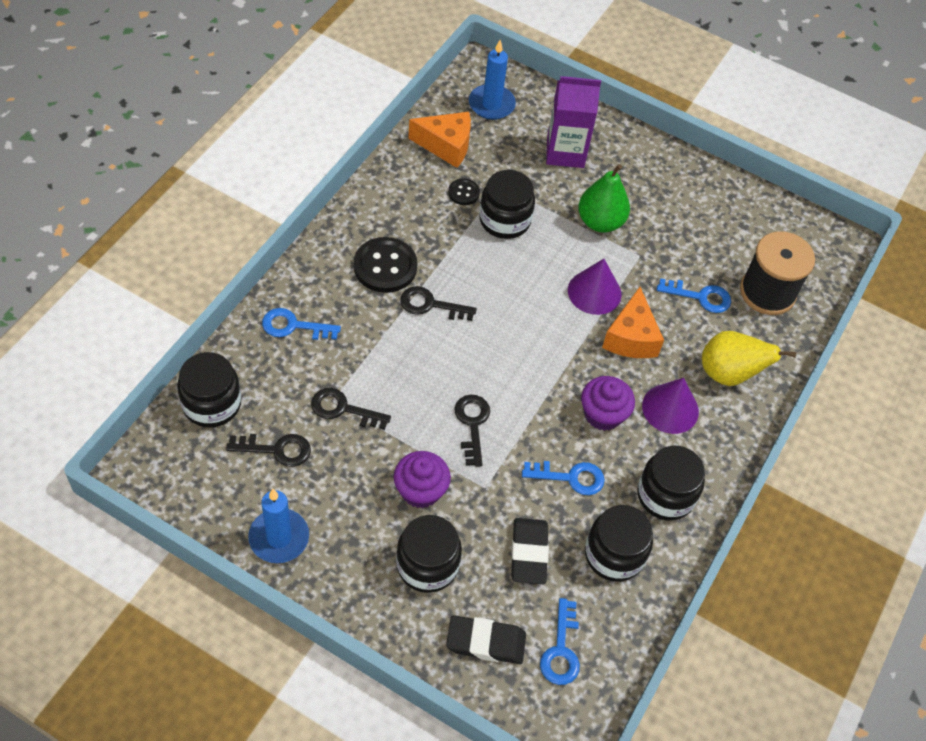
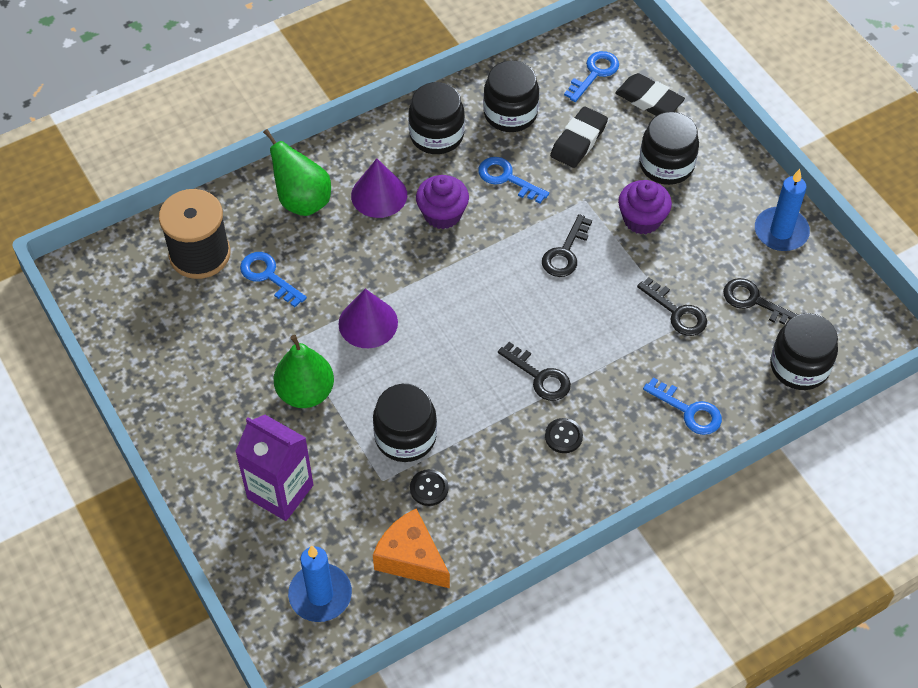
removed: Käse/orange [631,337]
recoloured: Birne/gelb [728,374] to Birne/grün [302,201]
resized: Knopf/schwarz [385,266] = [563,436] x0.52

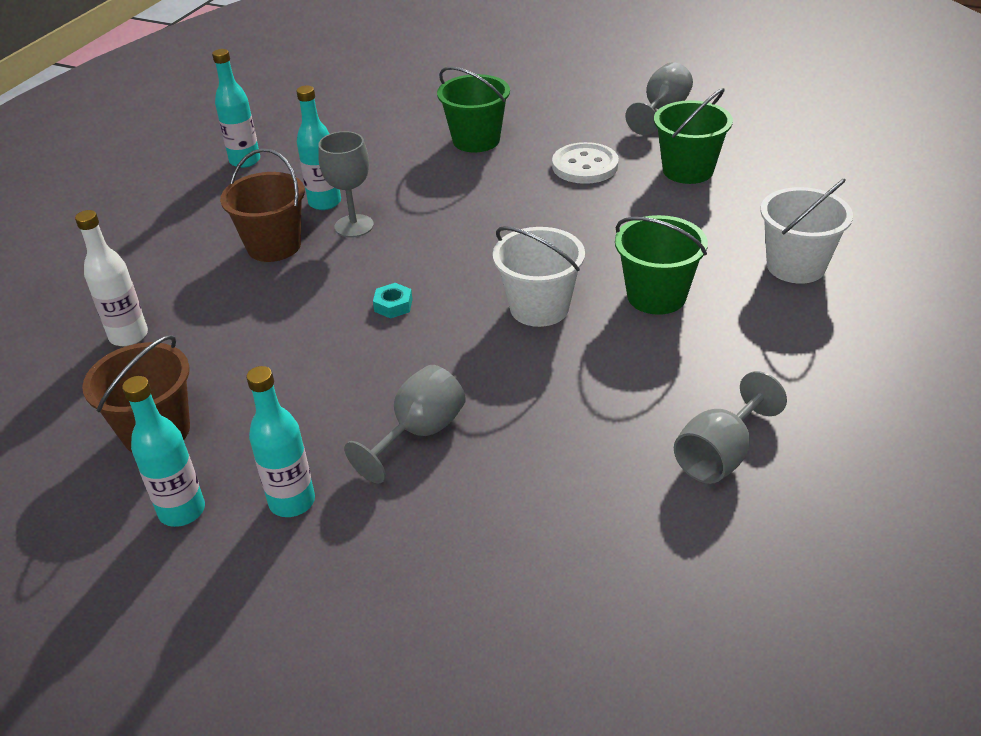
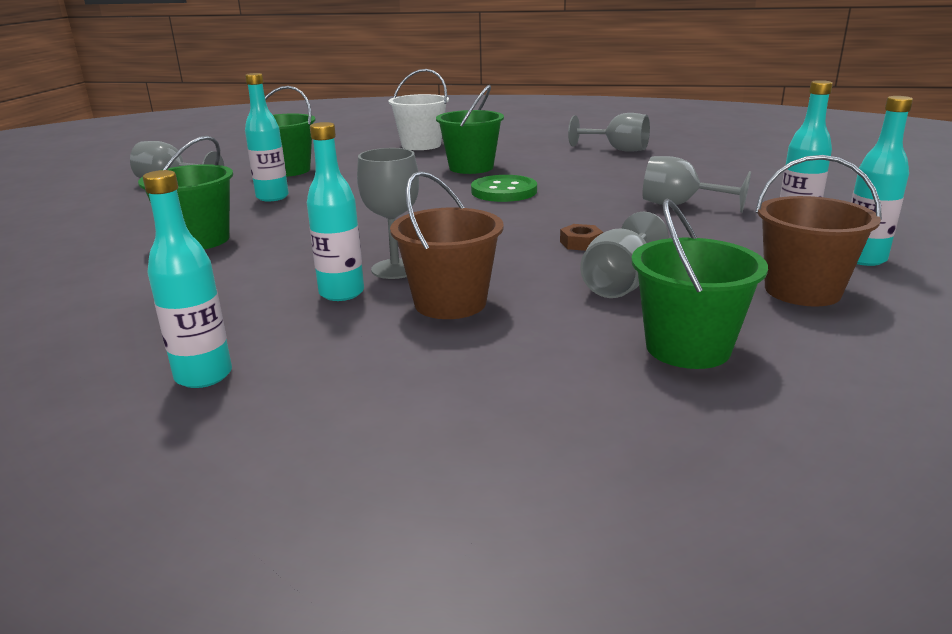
removed: Sechskantmutter/türkis [393,305]
added: Sechskantmutter/braun [581,243]; Kelch/grau [620,284]
replaced: Flasche/weiß [129,336] to Eimer/grün [687,348]; Eimer/weiß [539,308] to Knopf/grün [504,191]; Knopf/weiß [585,166] to Flasche/türkis [272,197]

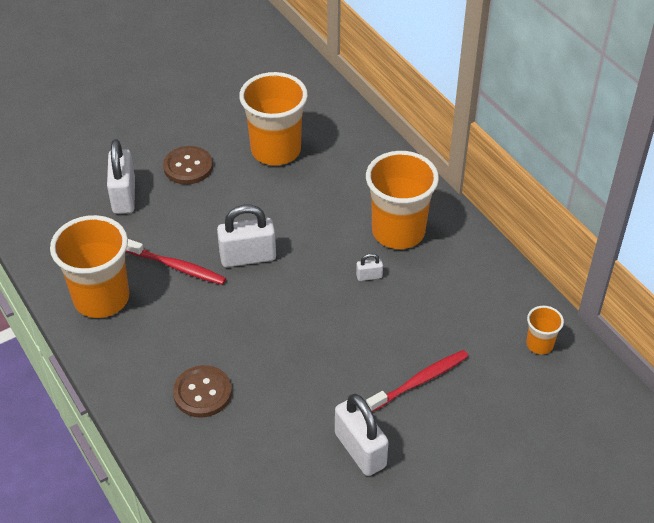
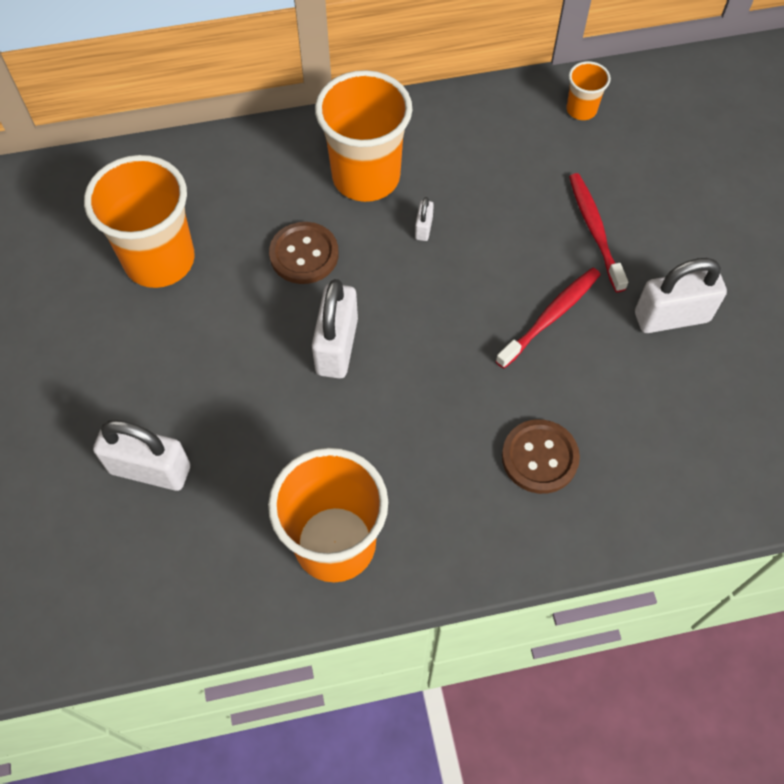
moved: Zahnbürste/rot [177,267] to [550,316]; Knopf/braun [188,167] to [304,254]

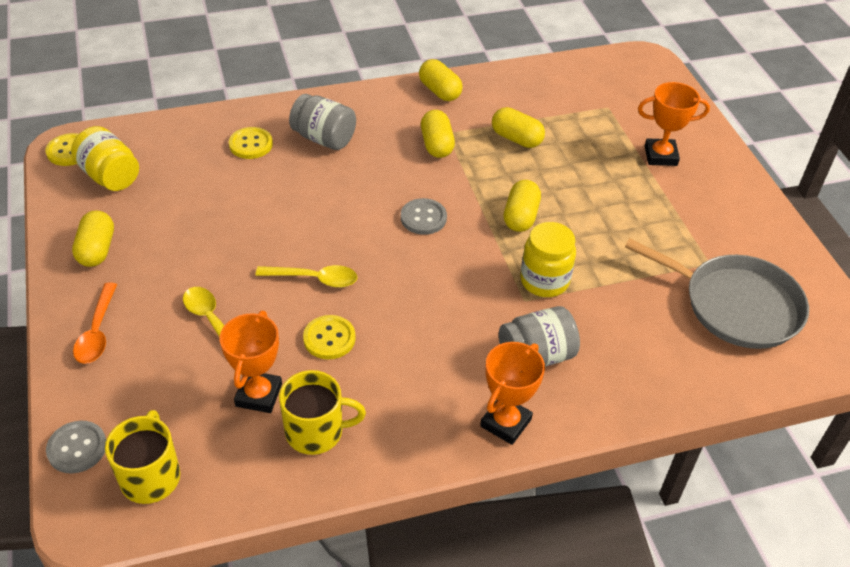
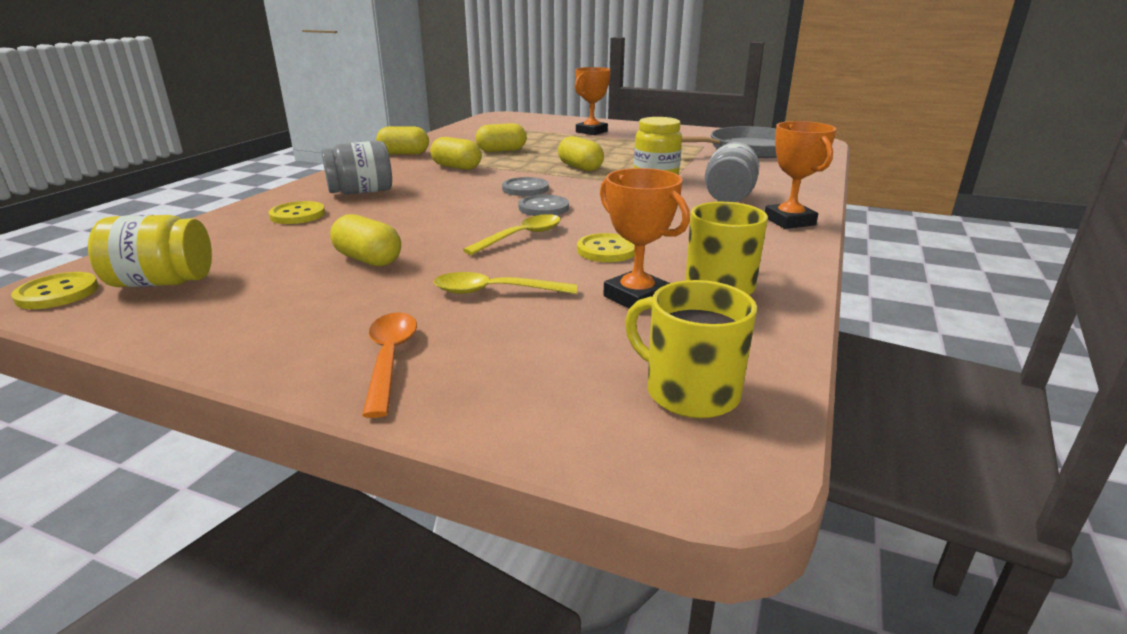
moved: Knopf/grau [77,448] to [543,208]; Kapsel/gelb [97,250] to [368,259]
turned: Löffel/orange [97,331] = [390,359] 135 degrees counterclockwise

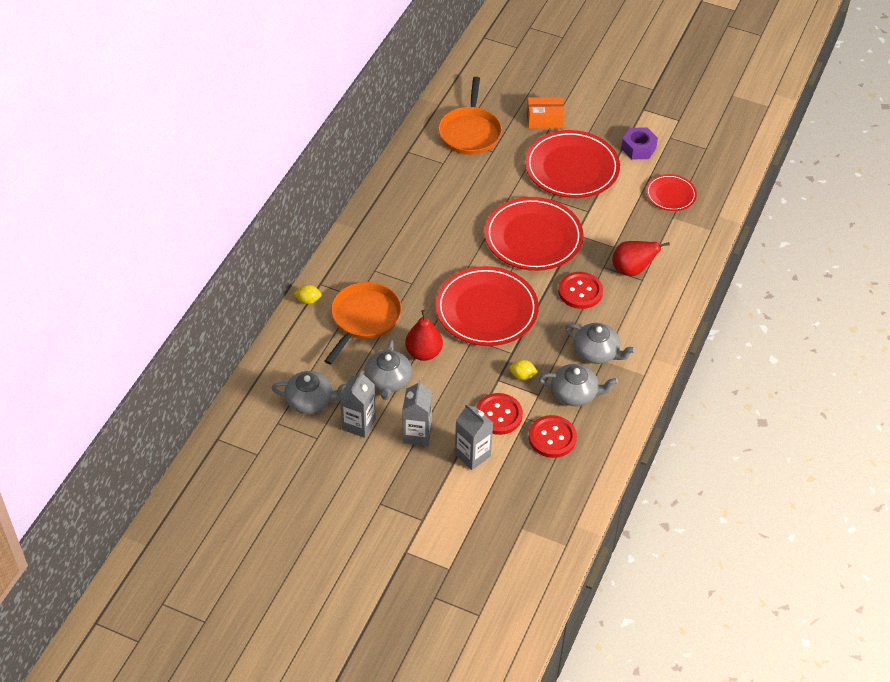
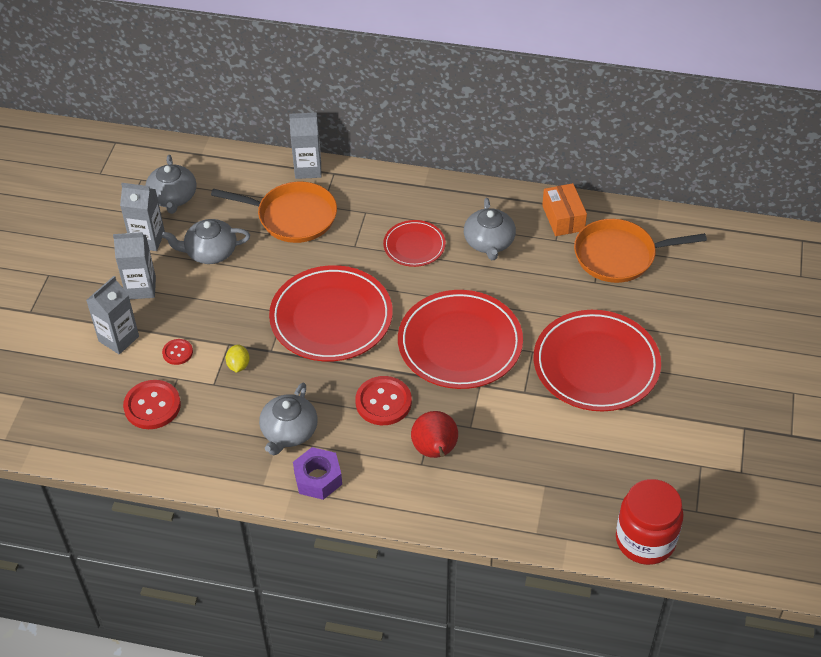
removed: Birne/rot [423,353]
added: Einmachglas/rot [645,540]
moved: Schachtel/orange [544,120] to [563,218]; Teekanne/grau [575,393] to [489,242]; Sechskantmutter/lila [638,148] to [318,478]; Teller/rot [670,195] to [414,246]
replaced: Zitrone/gelb [308,300] to Getränkekarton/grau [308,169]
resized: Knopf/rot [498,415] = [177,352] x0.55

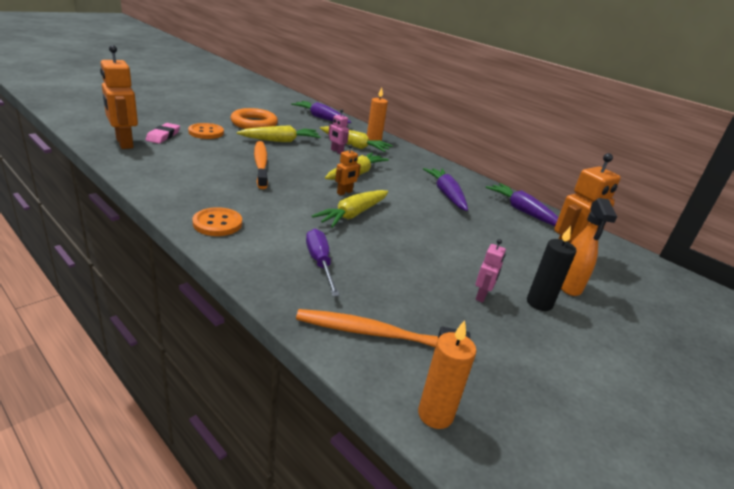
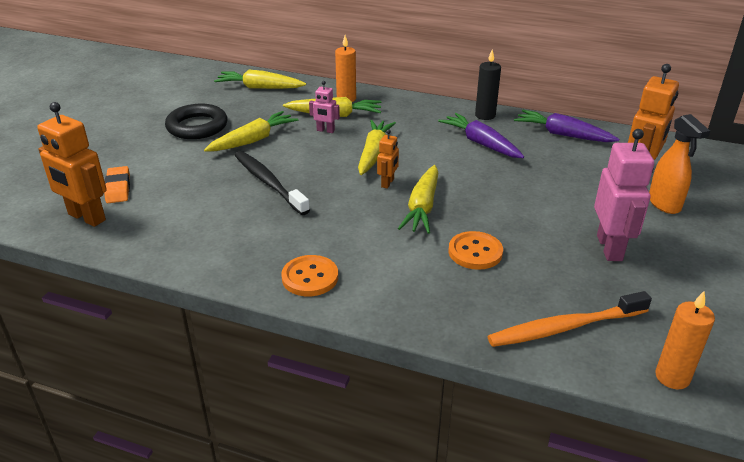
removed: Schraubenzieher/lila [320,263]
moved: Knopf/orange [206,132] to [475,252]; Kerze/schwarz [539,303] to [485,115]
recoloured: Radiergummi/rosa [163,136] to Radiergummi/orange [118,188]; Ring/orange [254,123] to Ring/schwarz [197,126]; Zahnbürste/orange [261,165] to Zahnbürste/schwarz [269,183]; Karotte/lila [321,118] to Karotte/gelb [260,88]
resized: Roboter/rosa [482,296] = [610,248] x1.95

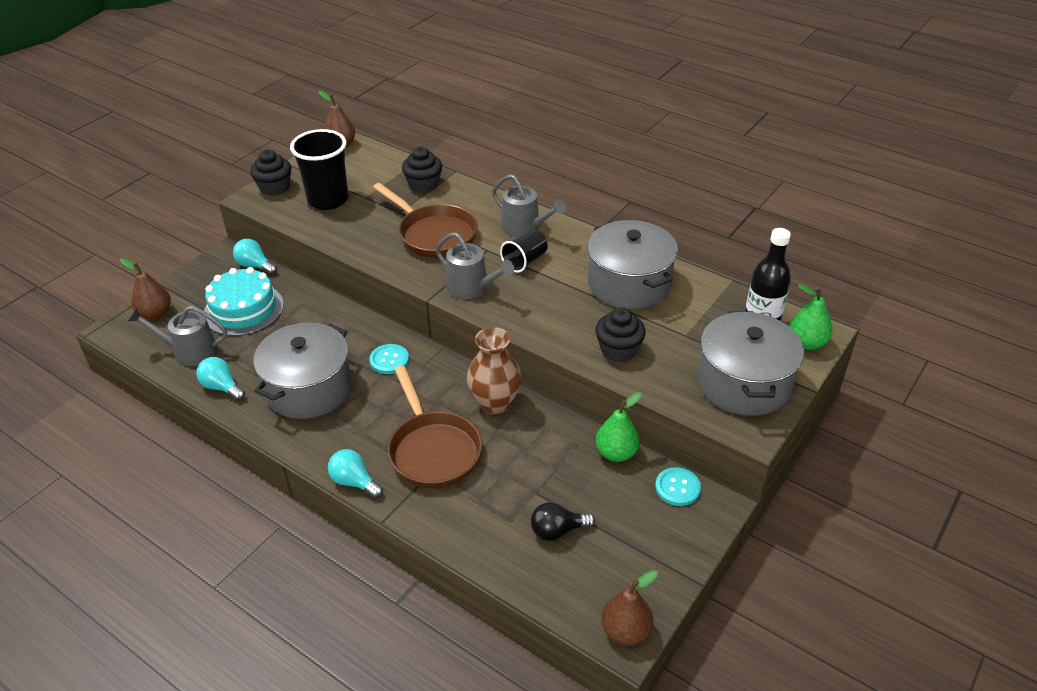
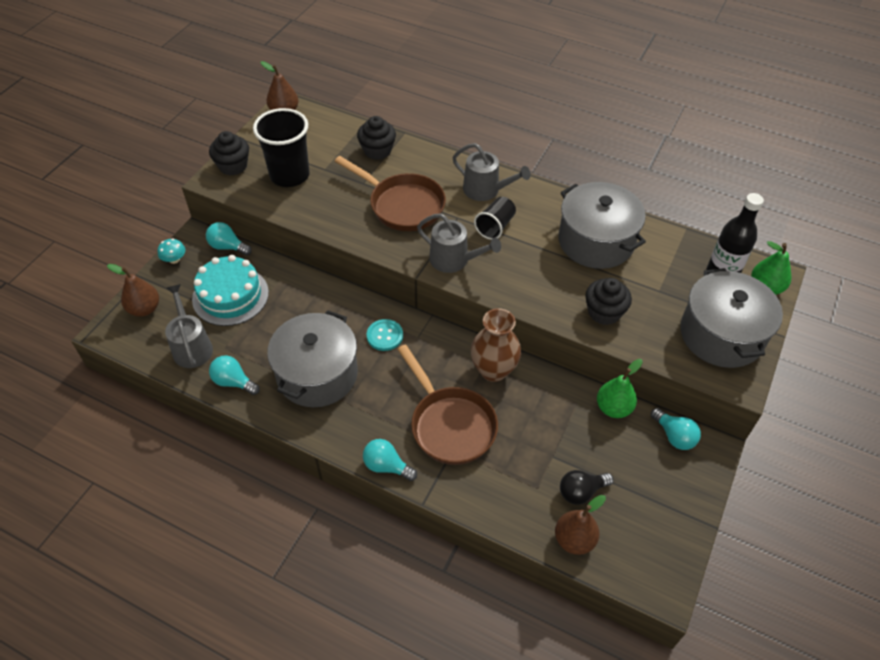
added: Pilz/türkis [174,259]
moved: Birne/braun [625,631] to [574,540]
replaced: Knopf/türkis [677,488] to Glühbirne/türkis [674,436]
turned: Gießkanne/grau [190,351] = [191,347] 75 degrees clockwise

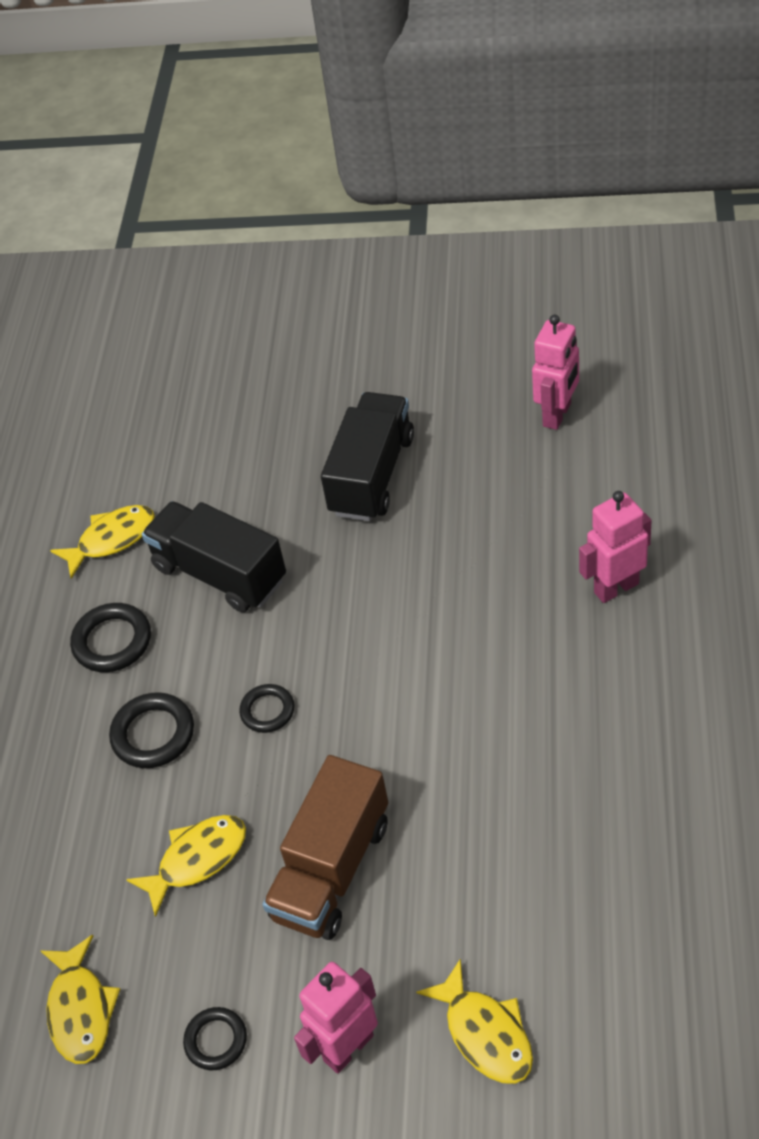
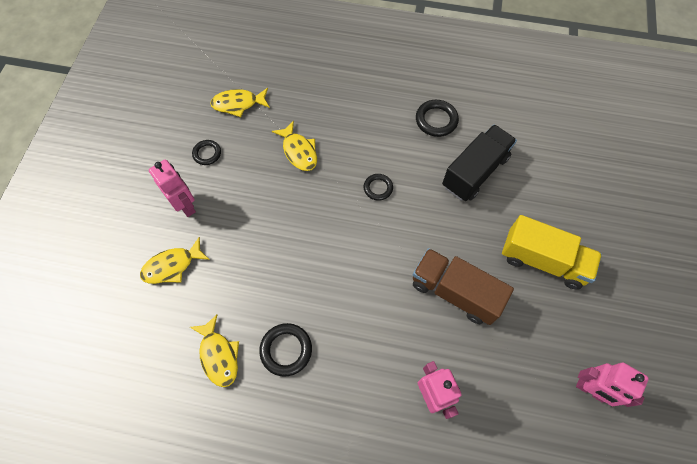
moved: Fisch/gelb [112,539] to [218,355]; Ring/schwarz [153,734] to [286,350]; Lastwagen/braun [332,869] to [454,292]
recoloured: Lastwagen/schwarz [372,475] to Lastwagen/gelb [543,260]

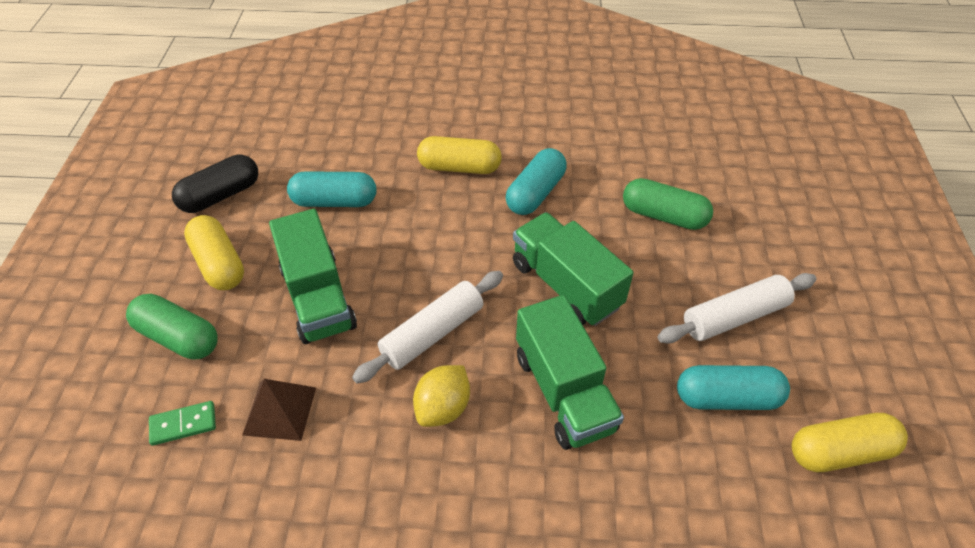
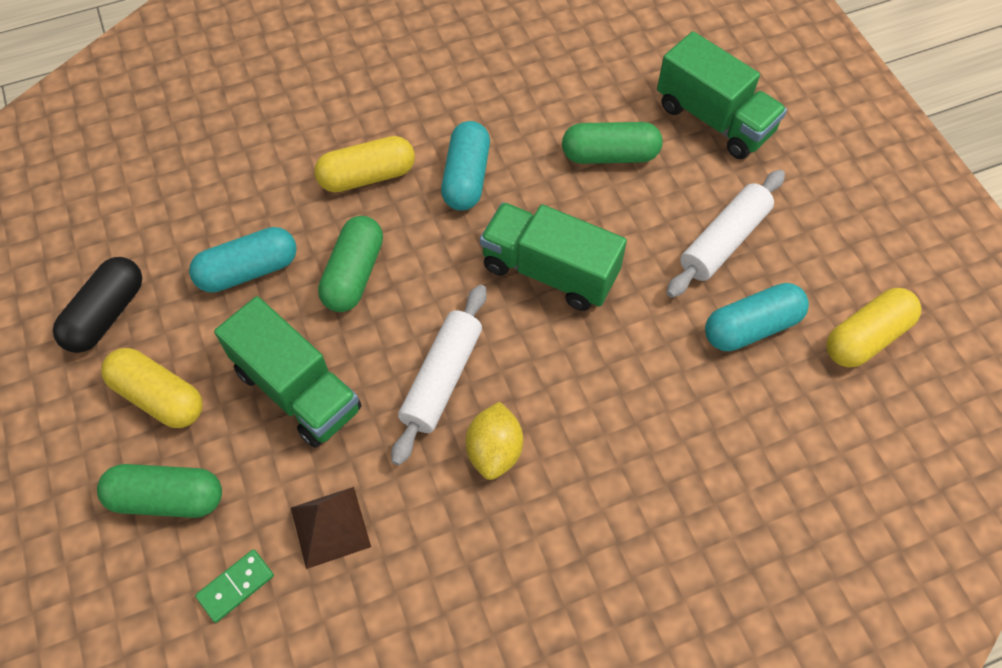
added: Kapsel/grün [354,274]
moved: Lastwagen/grün [563,391] to [714,119]

